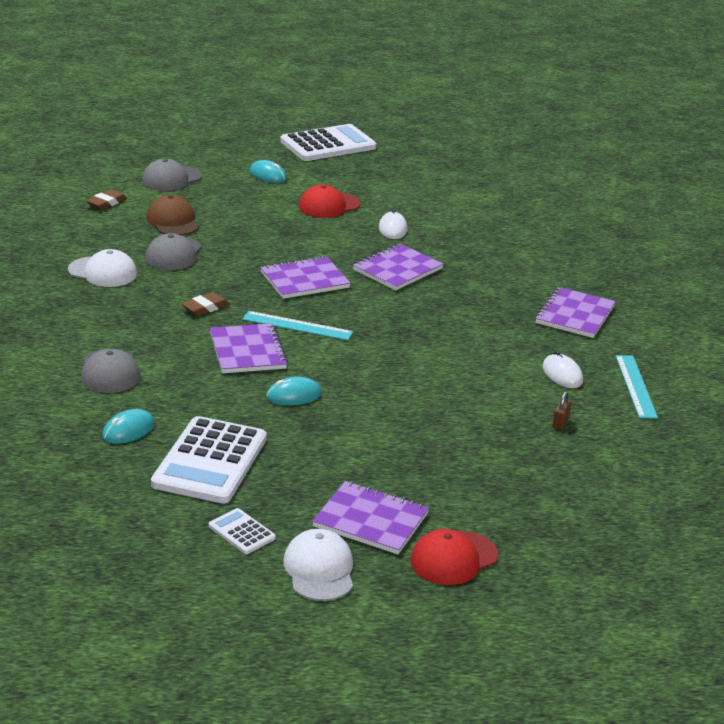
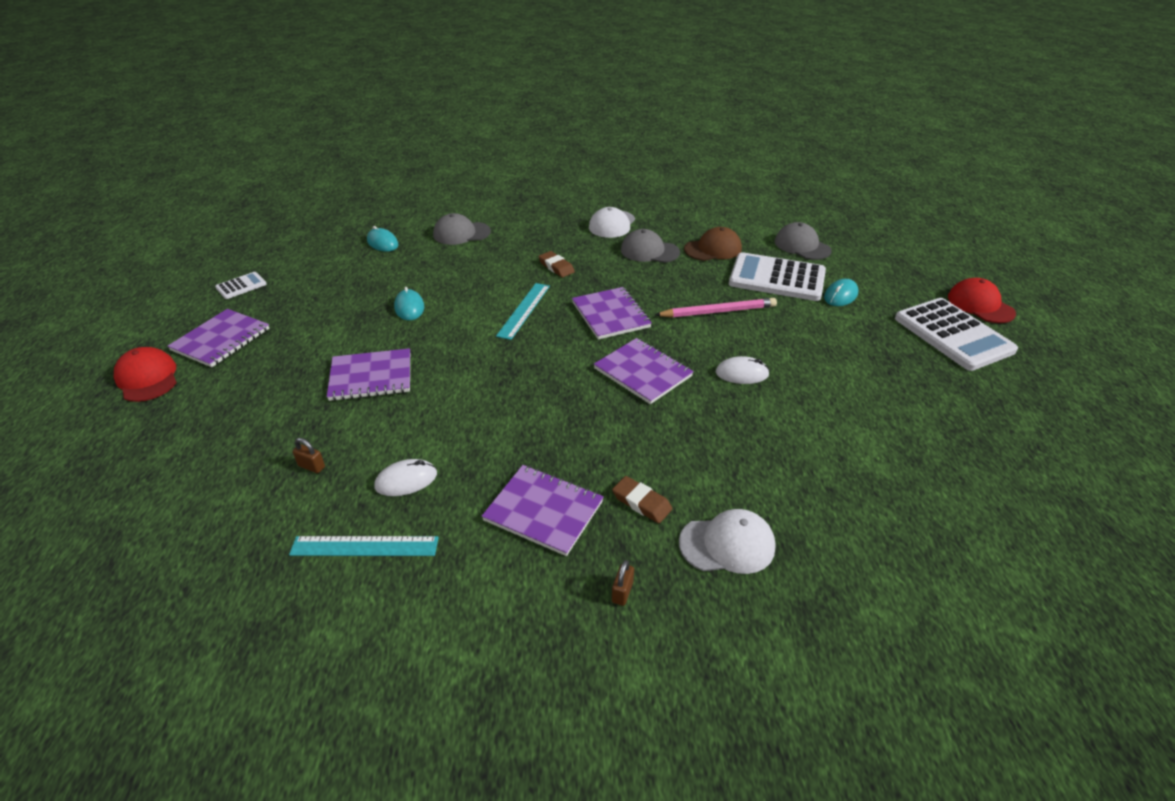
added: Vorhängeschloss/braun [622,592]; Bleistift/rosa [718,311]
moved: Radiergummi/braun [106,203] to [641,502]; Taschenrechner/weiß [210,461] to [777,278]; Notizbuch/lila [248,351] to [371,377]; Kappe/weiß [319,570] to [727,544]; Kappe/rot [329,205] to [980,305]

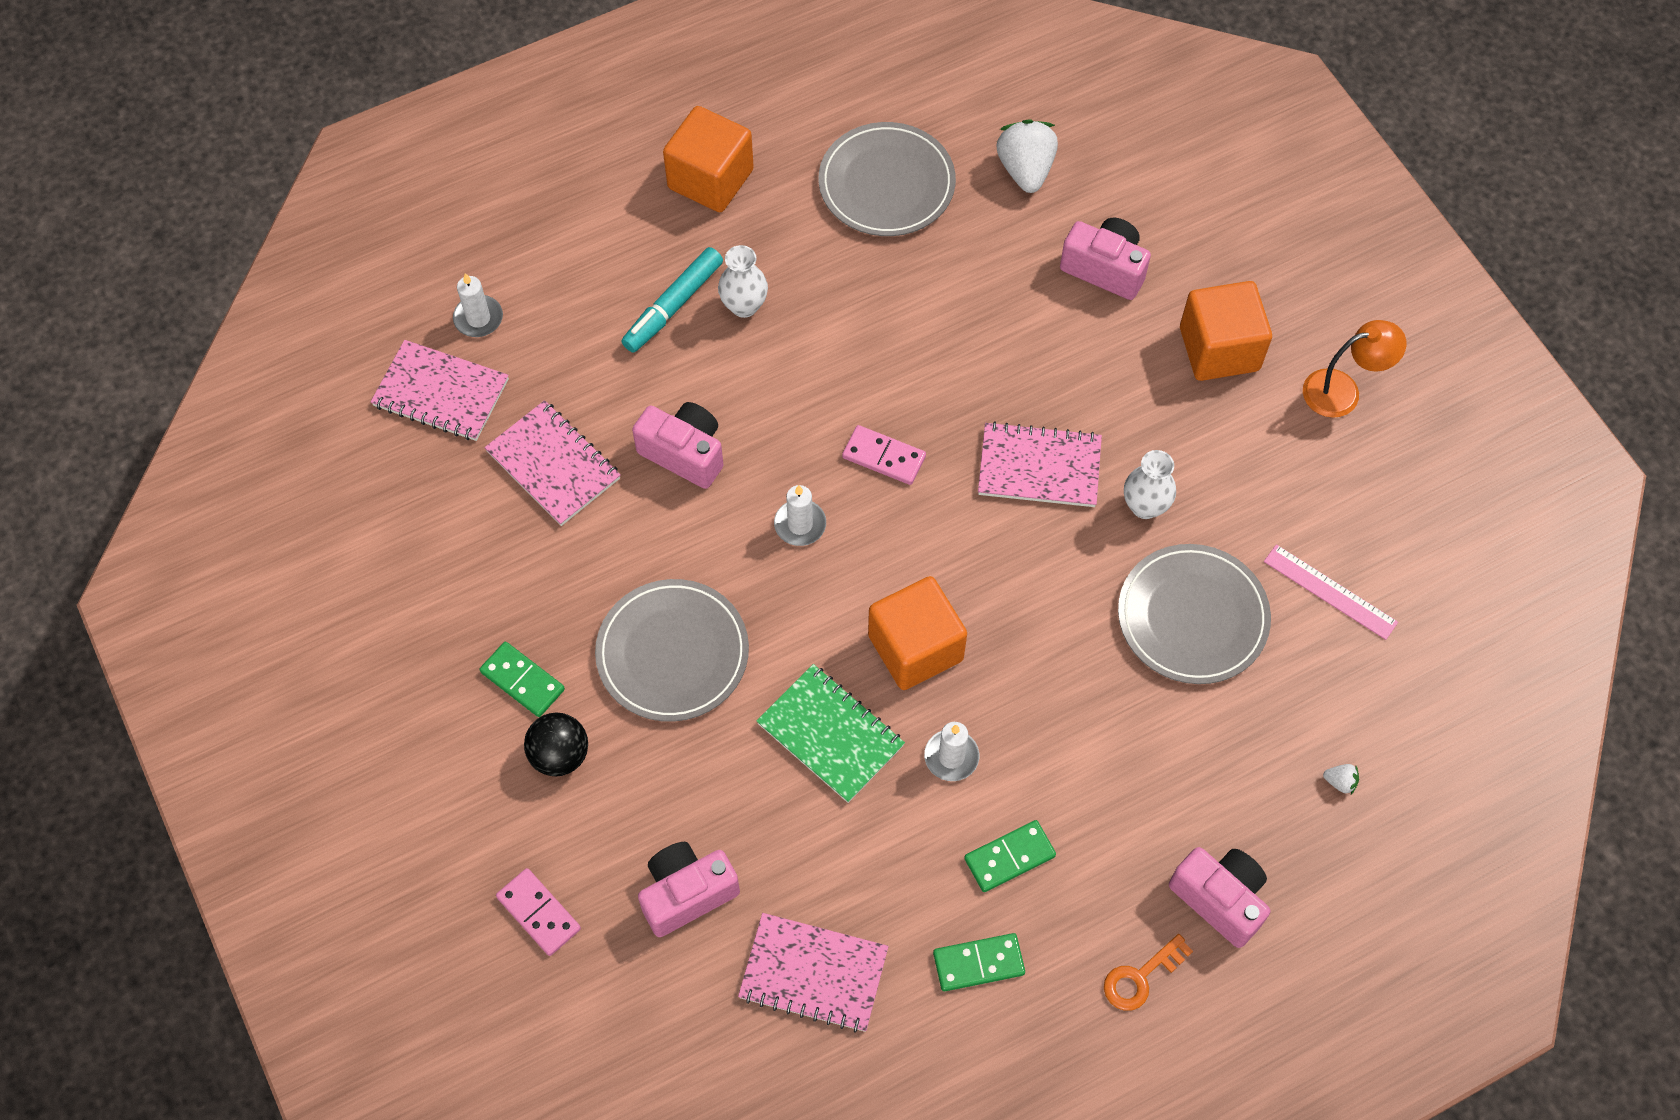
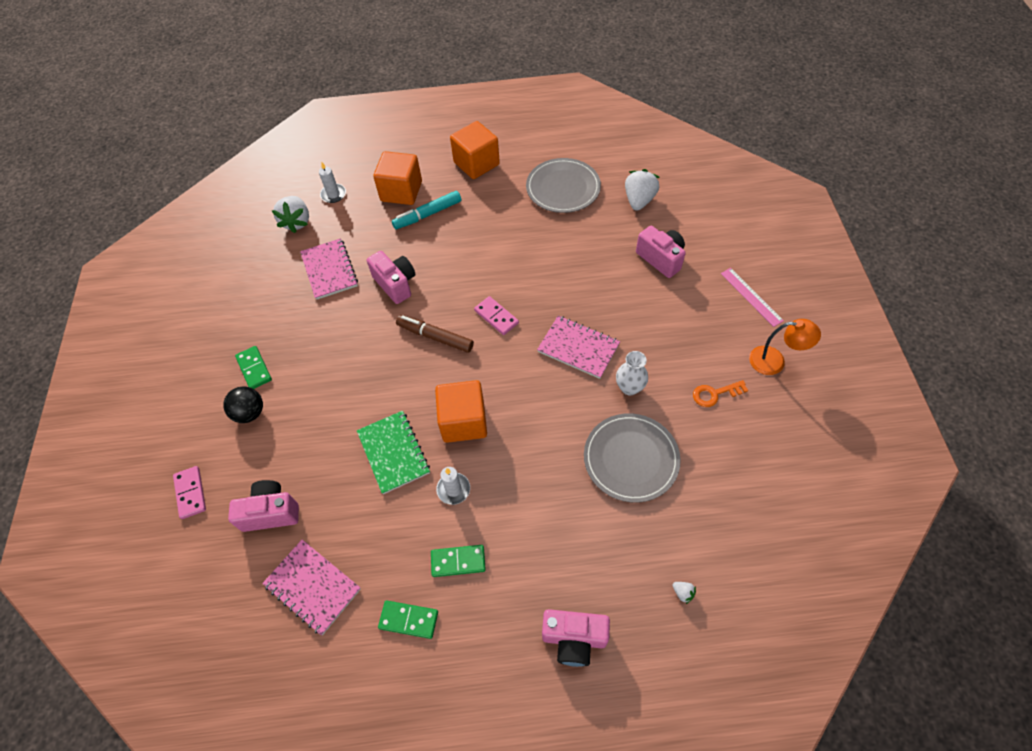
removed: Teller/grau [672,653]; Vase/weiß [744,306]
moved: Schlüssel/orange [1140,977] to [715,394]; Kubus/orange [1219,349] to [401,191]; Lineal/rosa [1330,592] to [751,296]
replaced: Notizbuch/rosa [441,393] to Erdbeere/weiß [297,222]; Kerze/weiß [800,524] to Filzstift/braun [435,337]
turned: Kamera/rosa [1219,899] = [574,639] 120 degrees clockwise

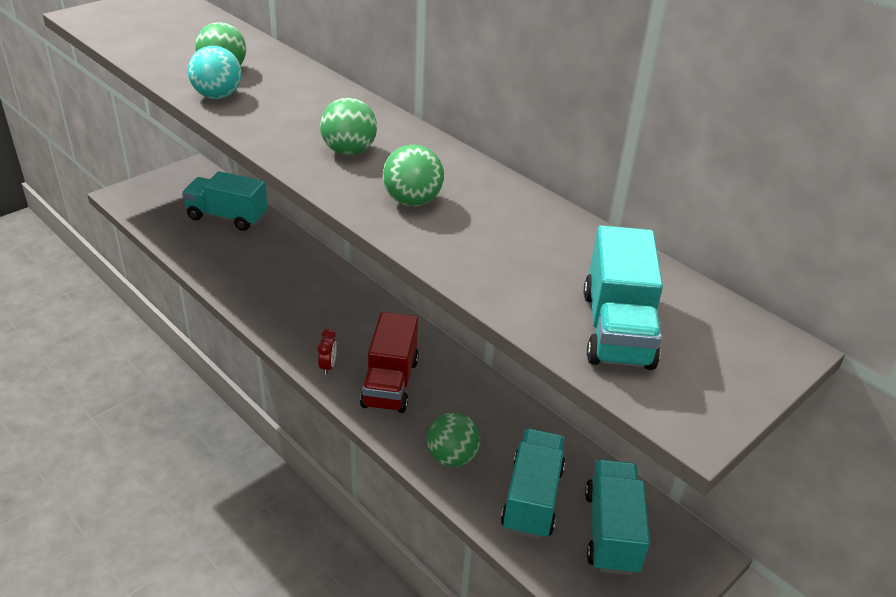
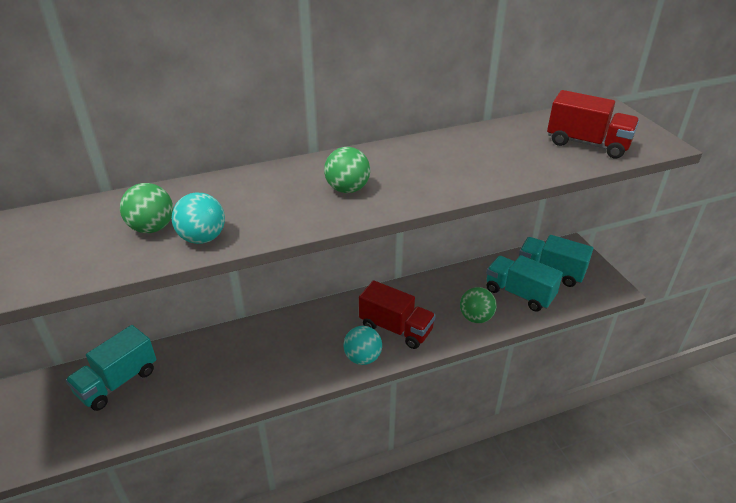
removed: Ball/grün [412,201]
replaced: Wecker/rot [328,366] to Ball/türkis [362,358]
recoloured: Lastwagen/türkis [617,329] to Lastwagen/rot [587,144]

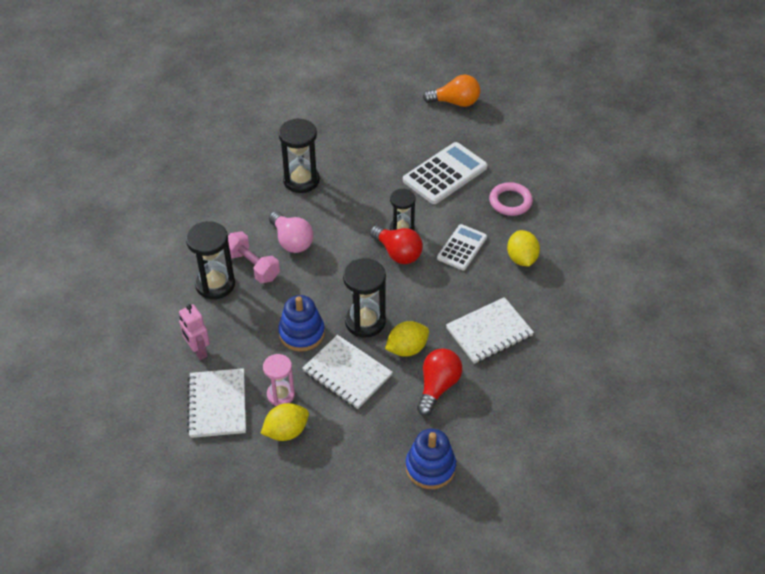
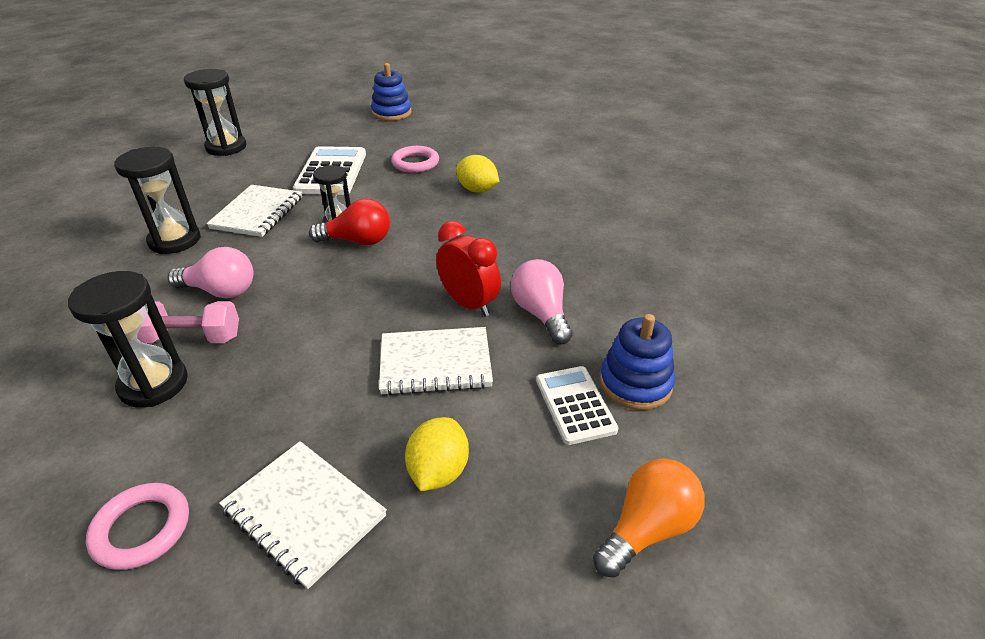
removed: Roboter/rosa [198,351]; Sanduhr/rosa [280,395]
added: Ring/rosa [142,529]
moved: Stapelspielzeug/blau [301,333] to [391,113]; Sanduhr/schwarz [365,321] to [226,147]; Glühbirne/orange [455,102] to [647,529]; Taschenrechner/weiß [462,248] to [575,405]; Notizbuch/weiß [489,332] to [257,213]
replaced: Zitrone/gelb [407,349] to Wecker/rot [469,304]
recoloured: Glühbirne/rot [437,387] to Glühbirne/rosa [541,314]

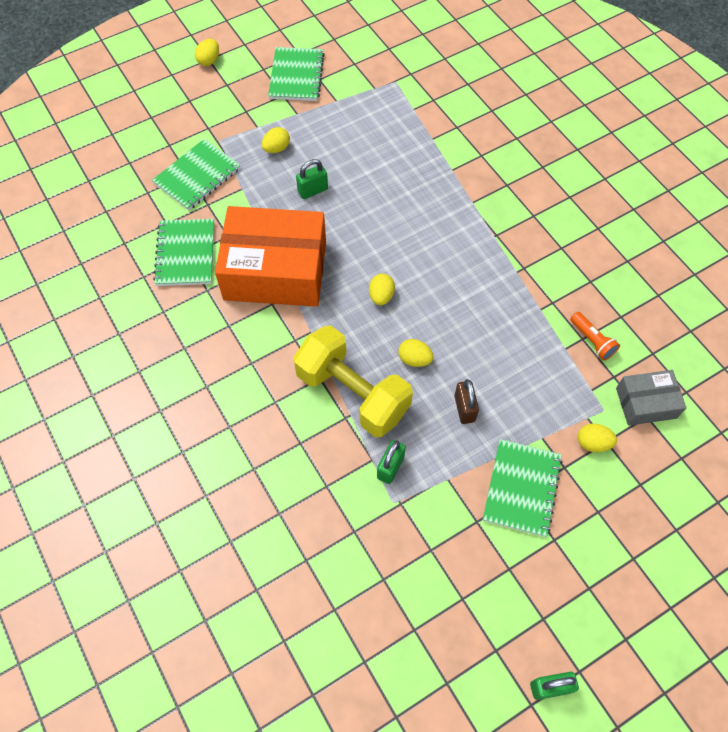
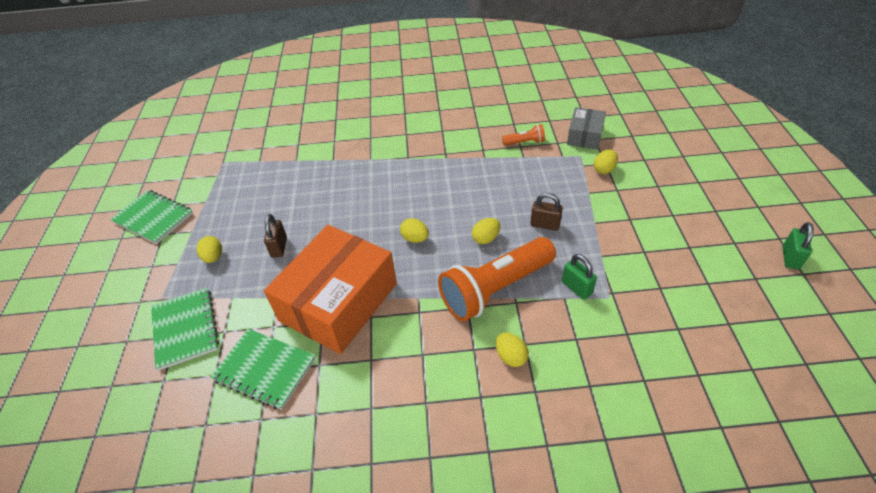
removed: Notizbuch/grün [521,488]
moved: Ei/gelb [209,61] to [511,356]
replaced: Hantel/gelb [353,393] to Taschenlampe/orange [495,289]
recoloured: Vorhängeschloss/grün [313,190] to Vorhängeschloss/braun [279,247]

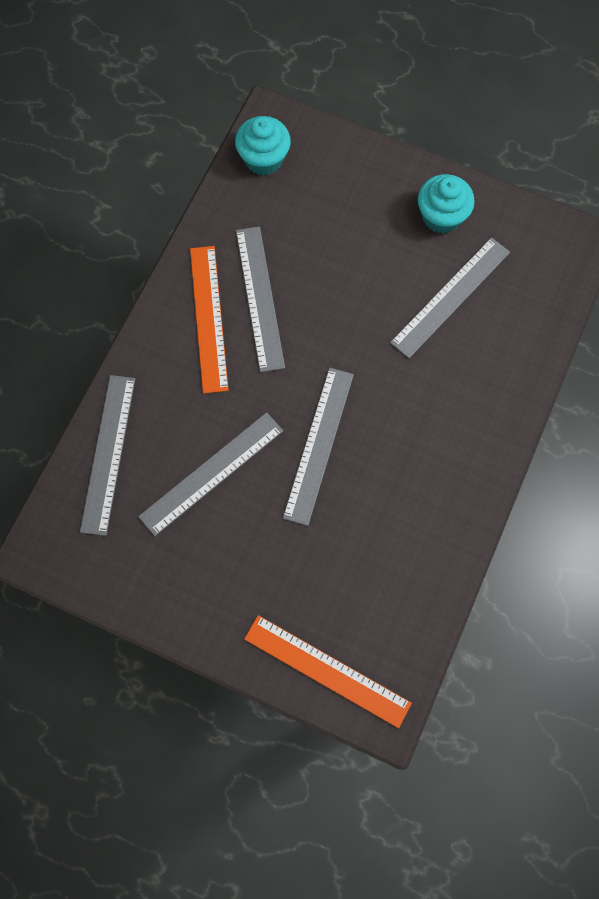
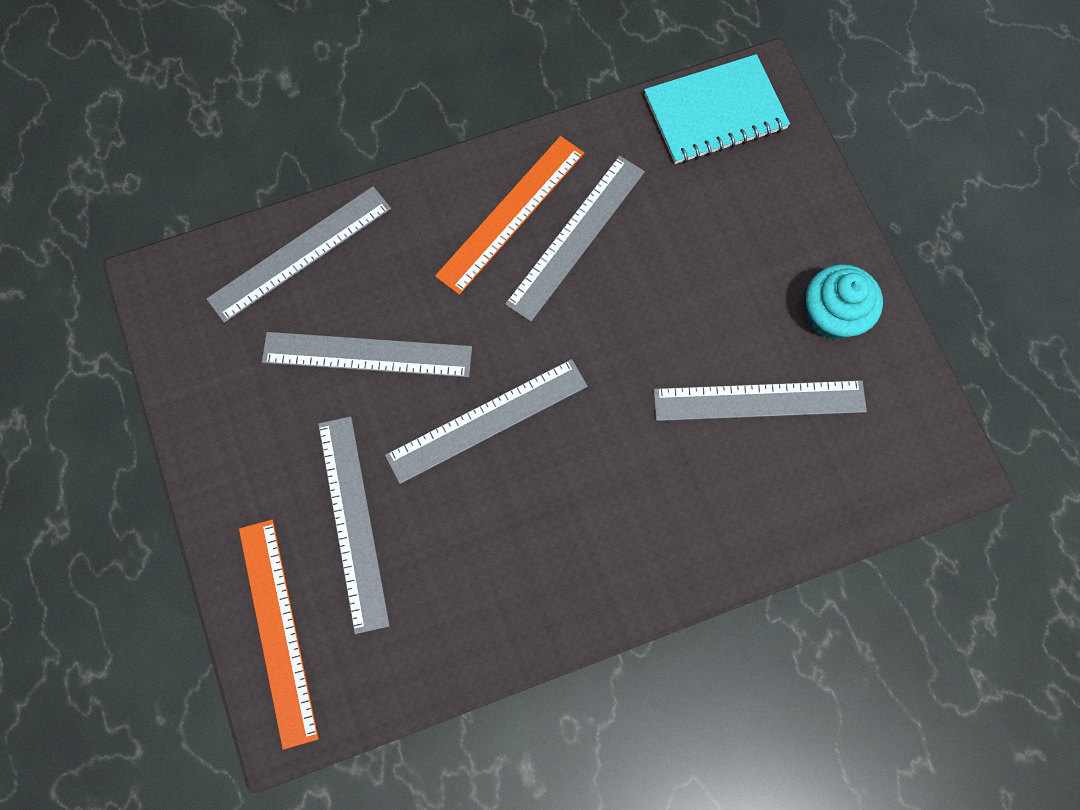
added: Lineal/grau [353,522]
replaced: Muffin/türkis [263,159] to Notizbuch/türkis [715,112]

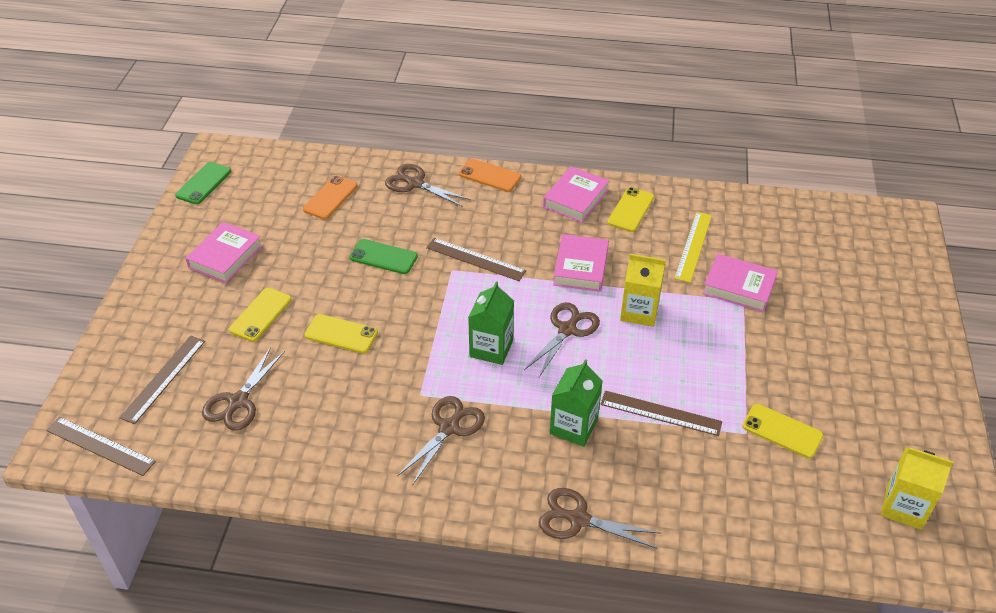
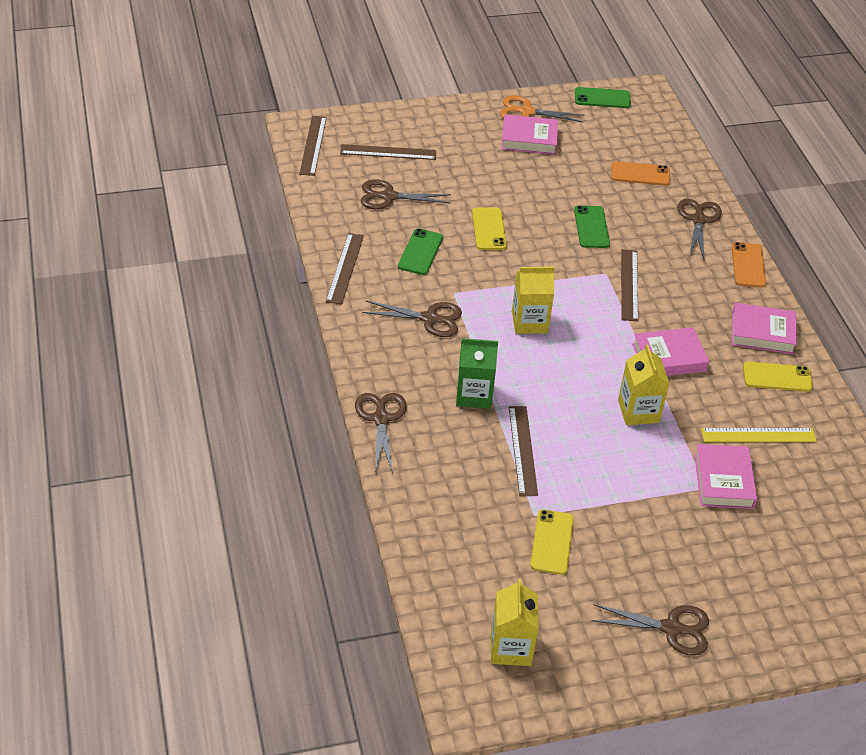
removed: Handy/gelb [261,315]
added: Lineal/braun [345,268]; Handy/grün [420,252]; Schere/orange [526,112]
moved: Schere/braun [567,330] to [671,628]
recoloured: Getränkekarton/grün [491,348] to Getränkekarton/gelb [529,322]

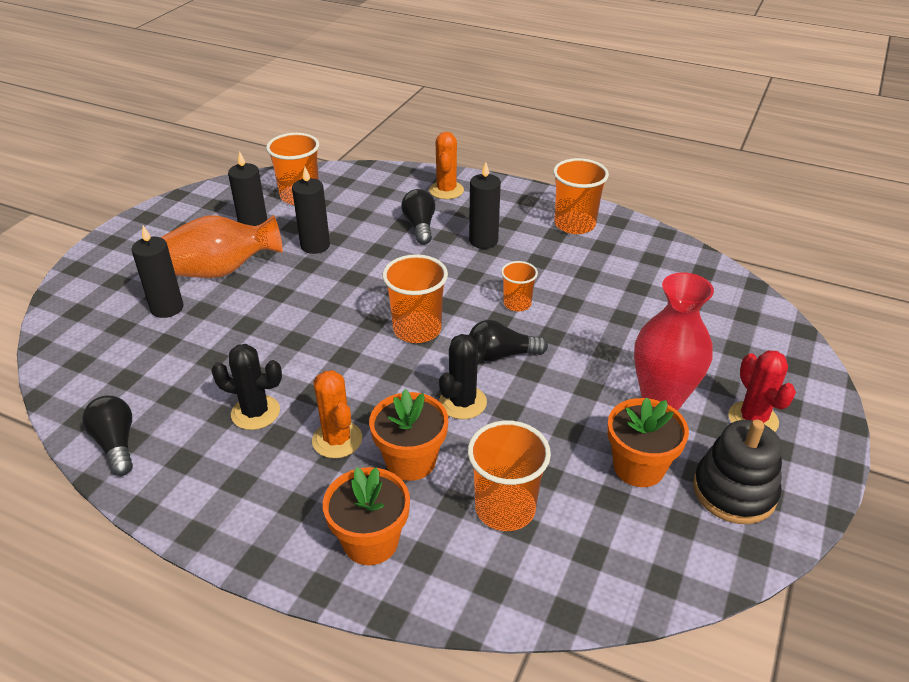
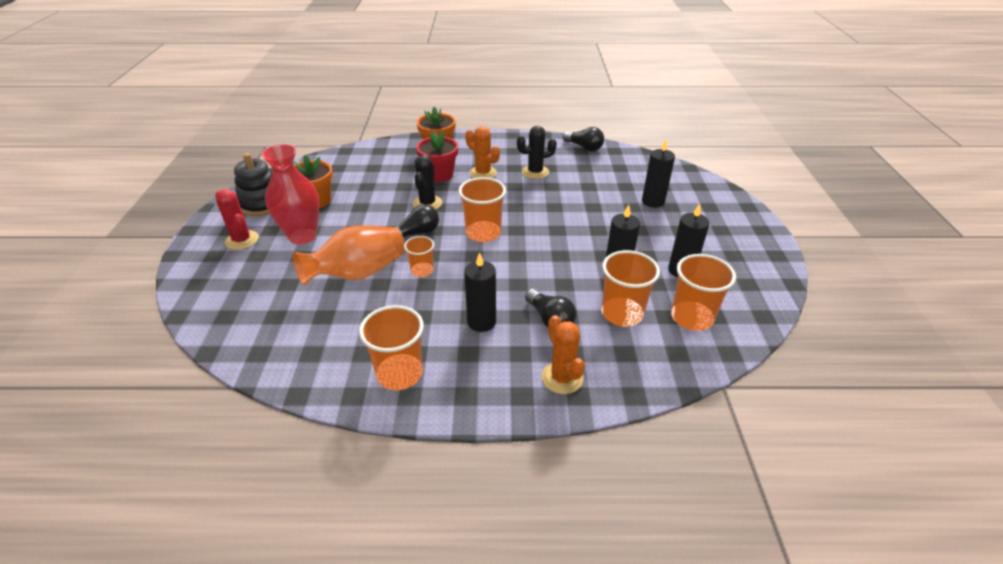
moved: Vase/orange [220,271] to [358,273]; Becher/orange [505,508] to [622,313]
recoloured: Blumentopf/orange [411,461] to Blumentopf/rot [439,175]

